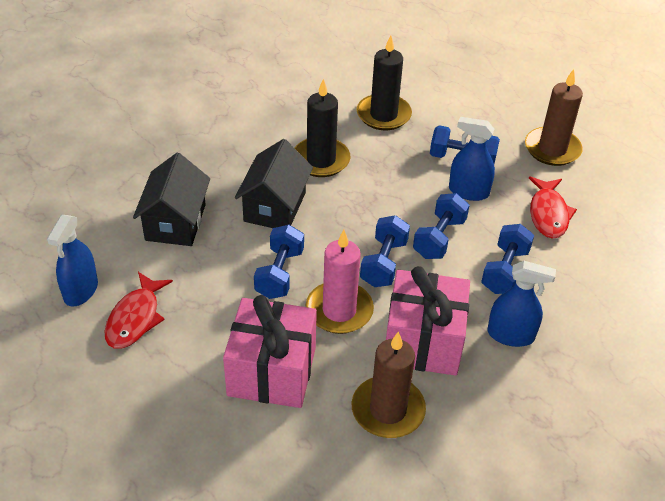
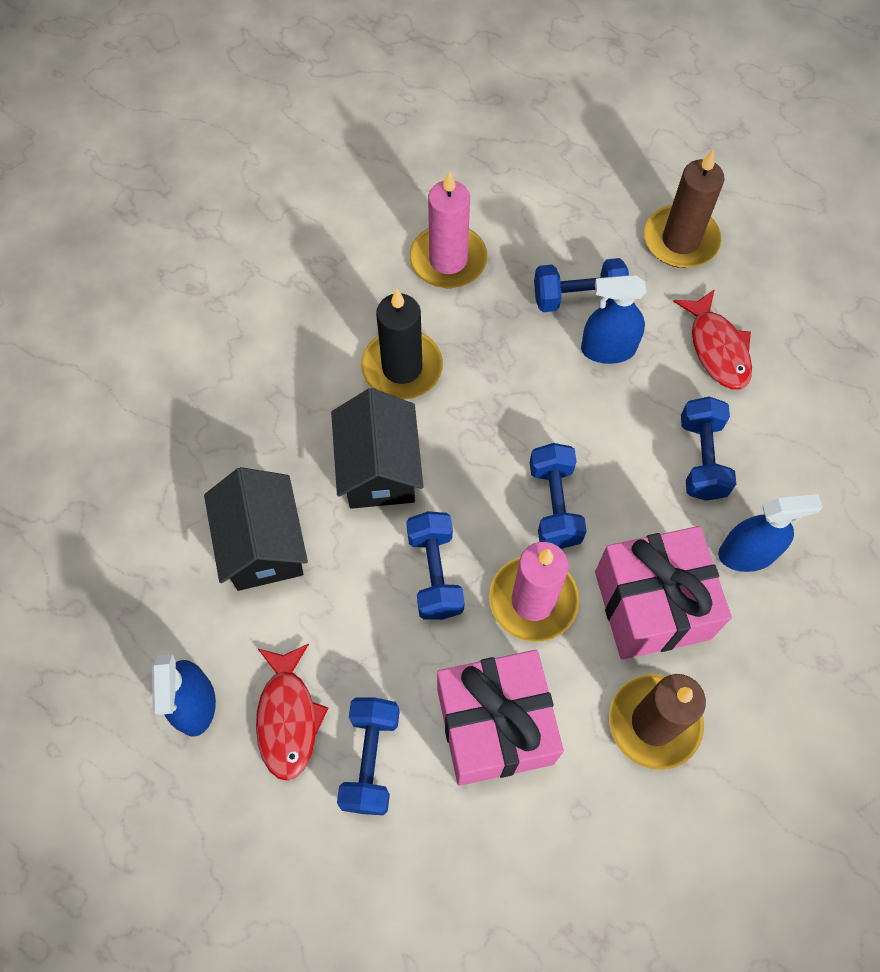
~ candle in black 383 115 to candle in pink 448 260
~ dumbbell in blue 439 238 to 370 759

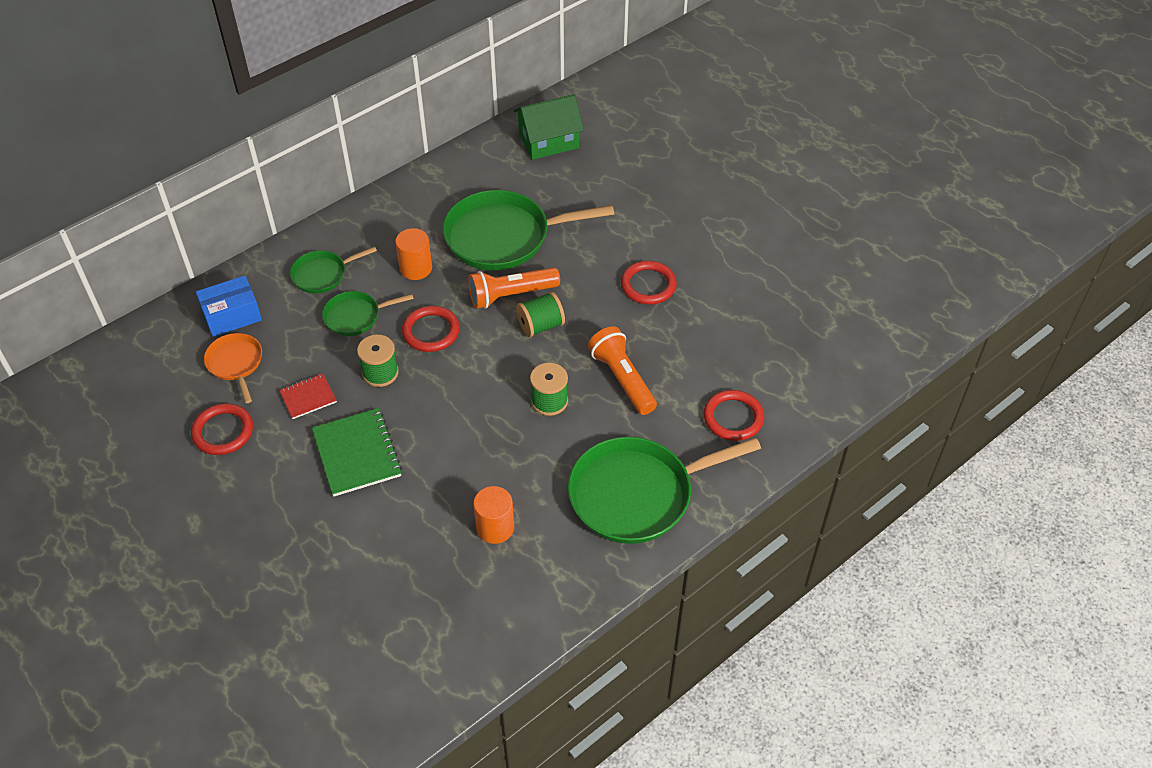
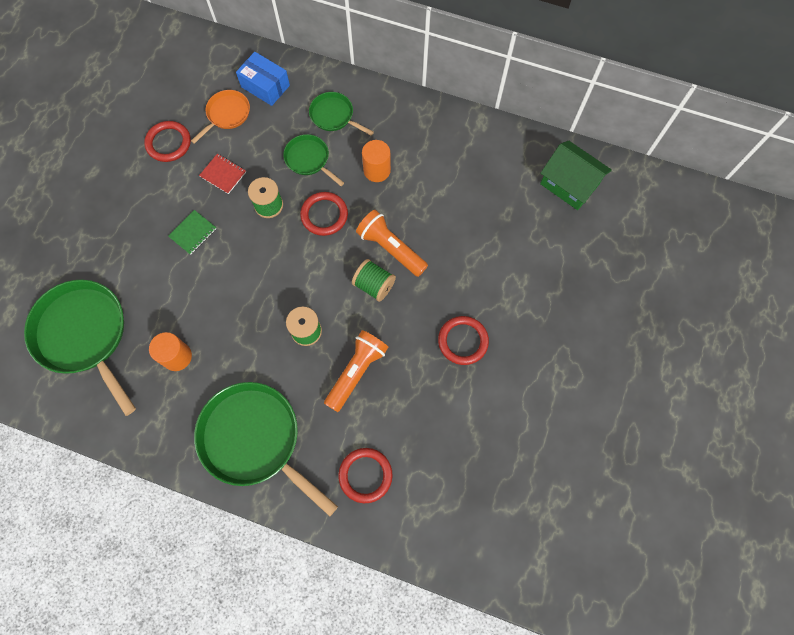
~ notebook in green 357 454 = 193 233 x0.57
~ pan in green 503 237 to 84 334

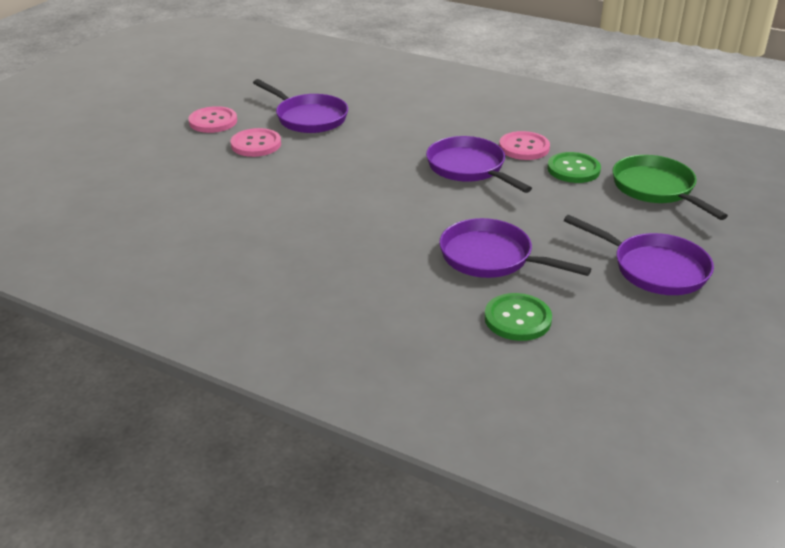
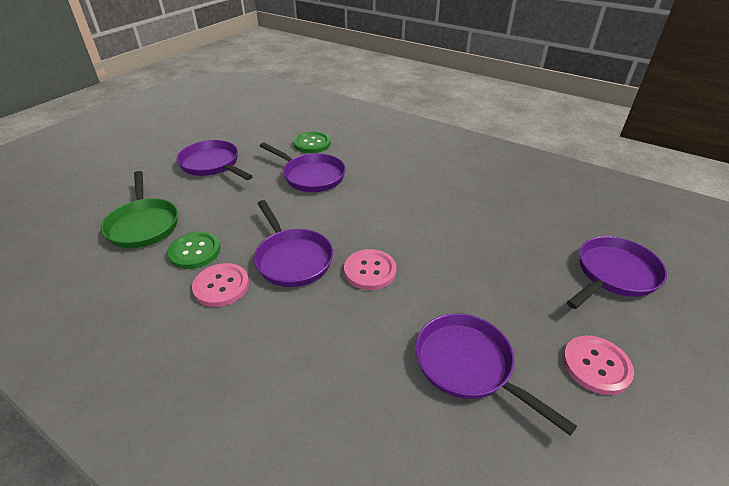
~ button in pink 256 144 to 370 271
+ pan in purple 614 274

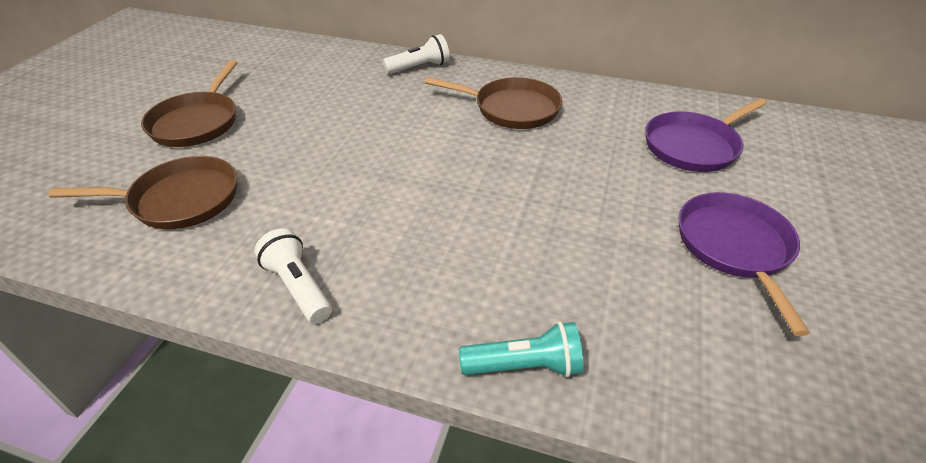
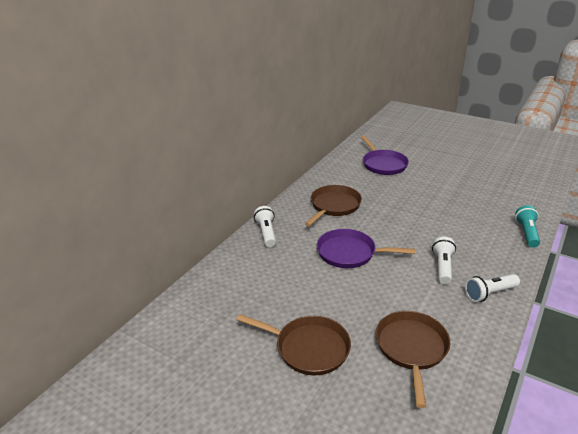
~ pan in purple 735 247 to 349 253
+ flashlight in white 442 267

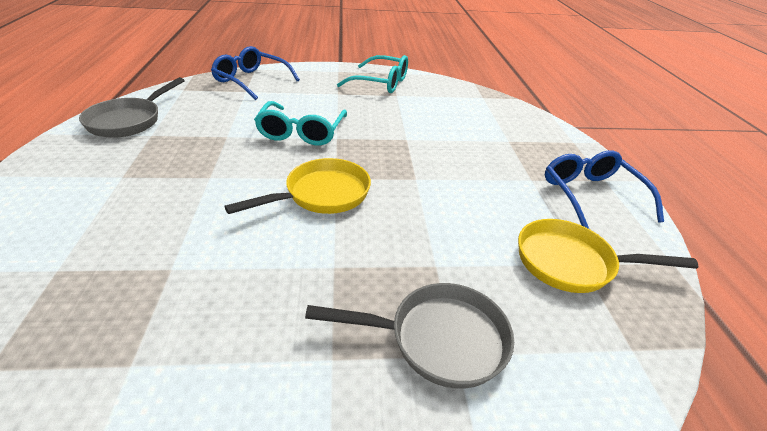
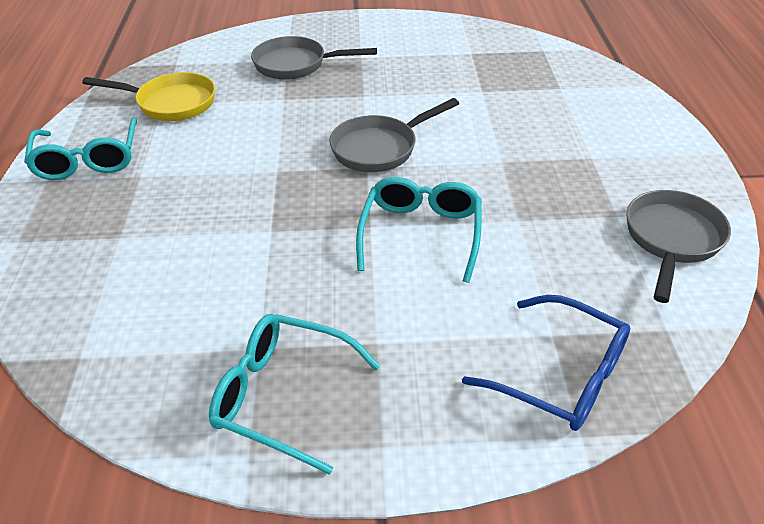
~ pan in yellow 322 194 to pan in grey 380 148
~ glasses in blue 591 196 to glasses in turquoise 88 160

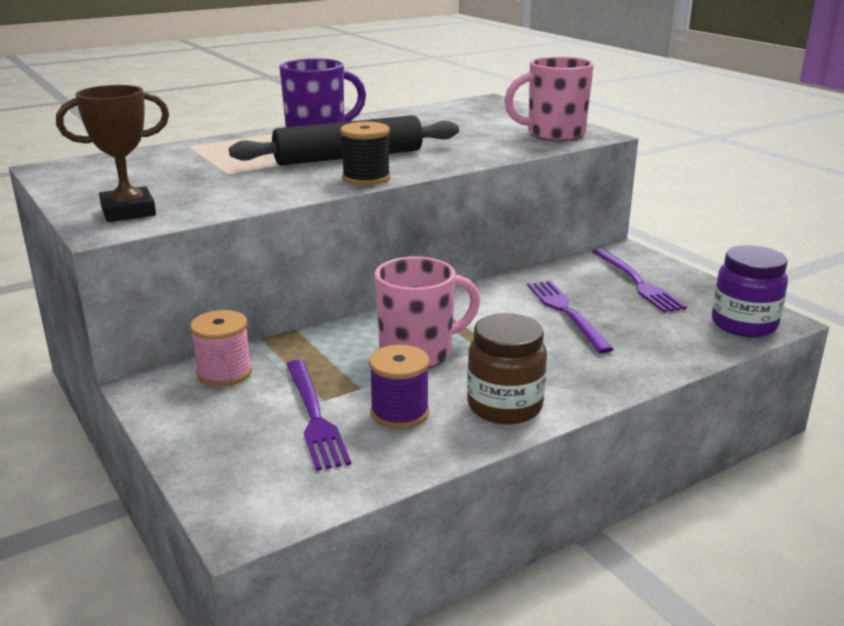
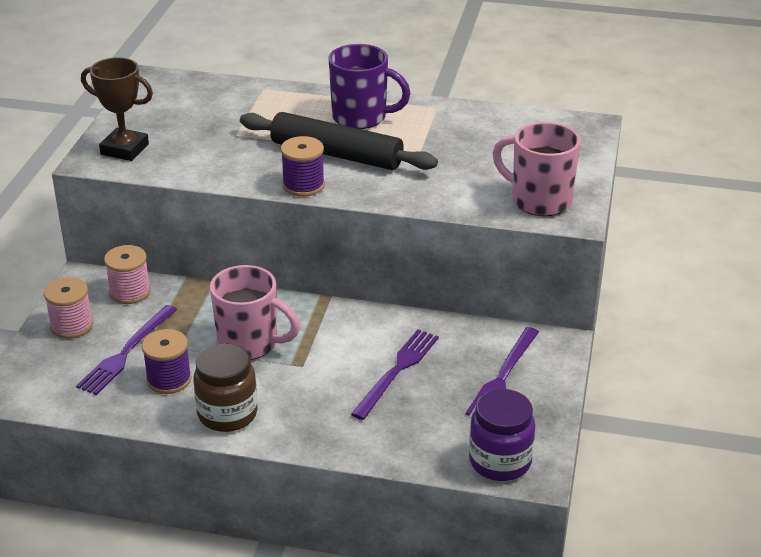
~ spool in black 366 178 to spool in purple 303 185
+ spool in pink 72 325

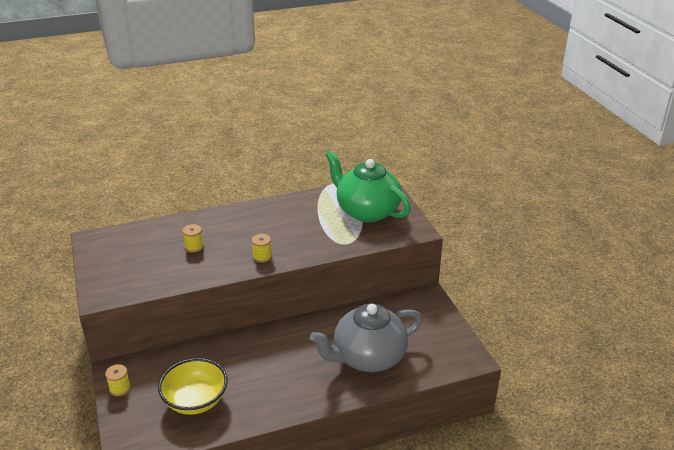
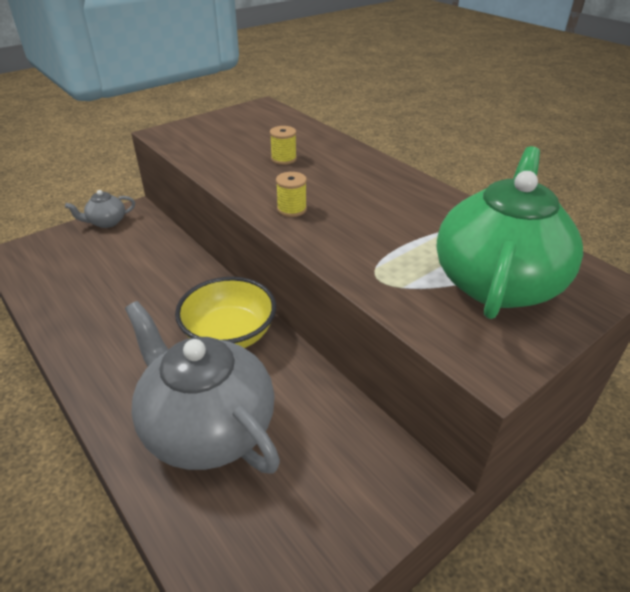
~ spool in yellow 120 388 to teapot in grey 106 222
~ bowl in yellow 195 400 to 229 335

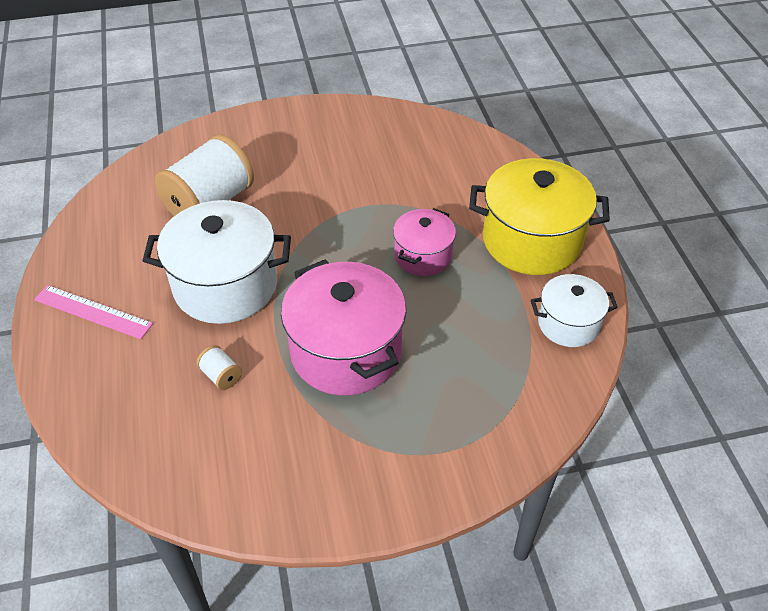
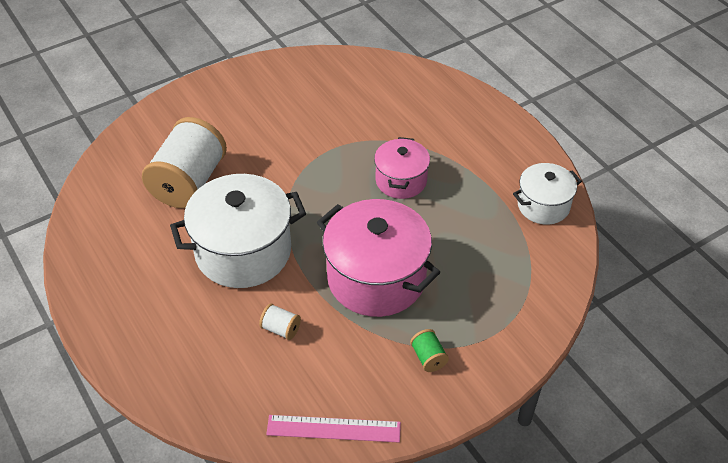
~ ruler in pink 93 312 to 333 429
- pot in yellow 532 240
+ spool in green 428 357

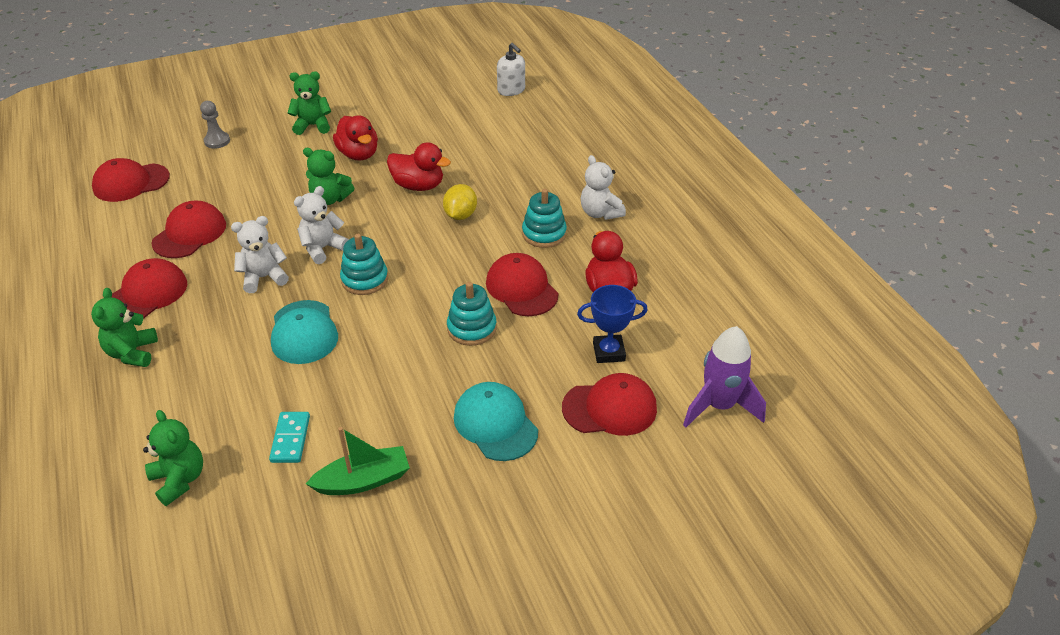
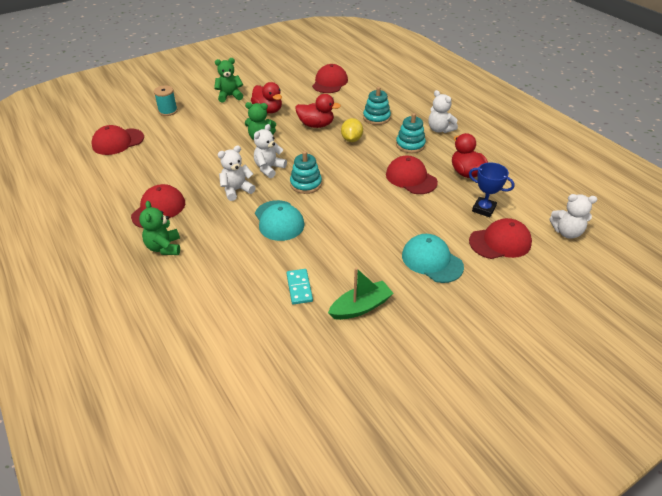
- teddy bear in green 179 480
~ cap in red 190 233 to 330 82
~ pawn in grey 217 141 to spool in turquoise 168 111
~ stacking toy in turquoise 472 328 to 376 118
- soap dispenser in white 511 90
~ trophy in blue 609 352 = 483 209 45 degrees clockwise
~ rocket in purple 719 406 to teddy bear in white 566 232

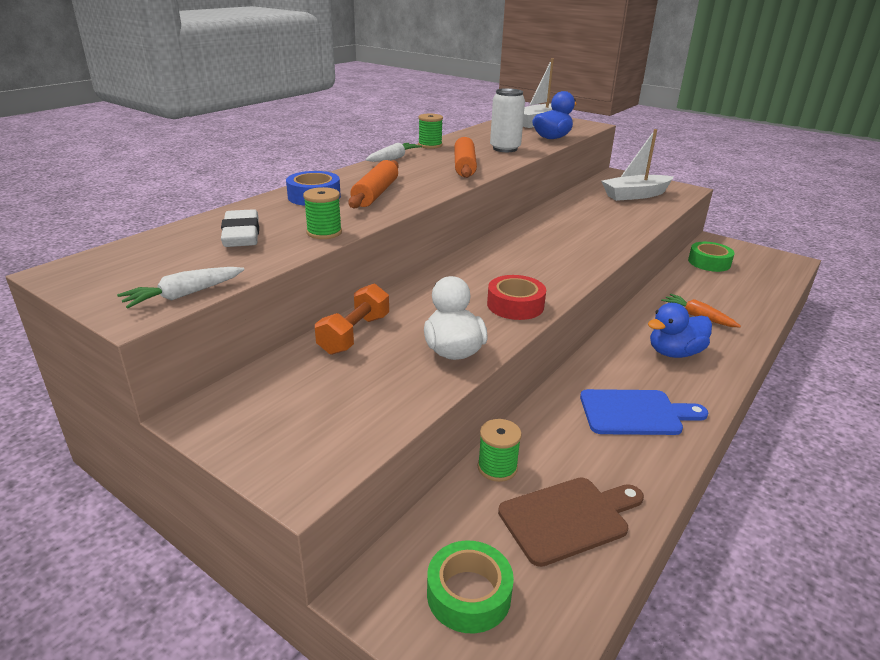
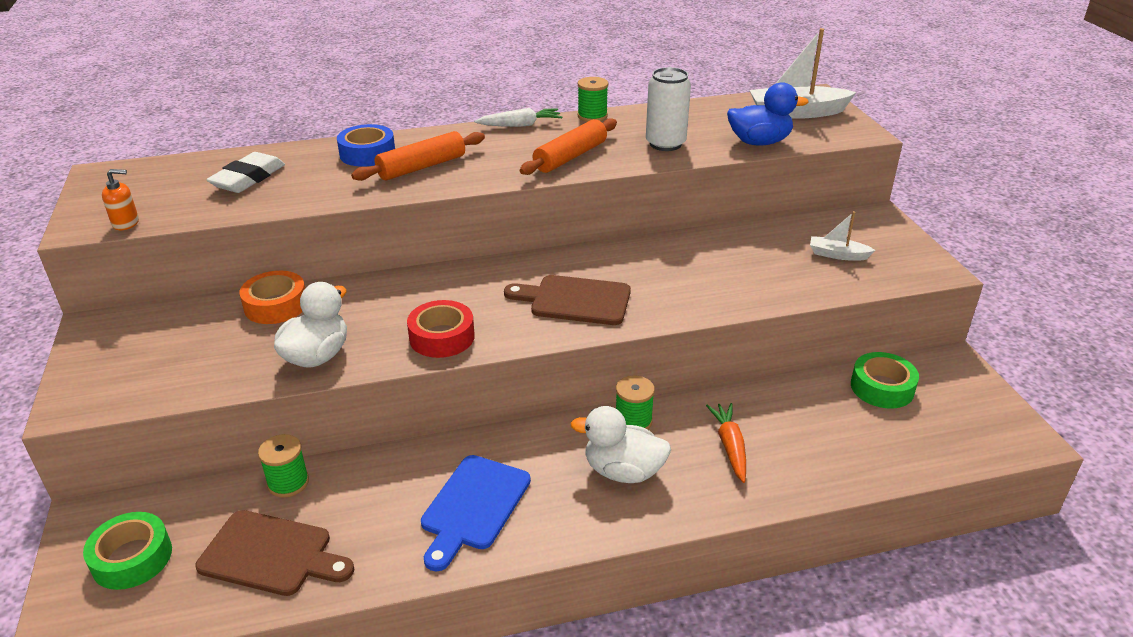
~ carrot in white 183 295 to soap dispenser in orange 126 223
~ spool in green 324 232 to 633 421
~ dumbbell in orange 354 334 to tape in orange 276 305
~ cutting board in blue 635 413 = 473 506 75 degrees clockwise
~ boat in white 635 195 = 837 255 x0.53
~ duck in blue 674 353 to duck in white 623 471
+ cutting board in brown 575 300

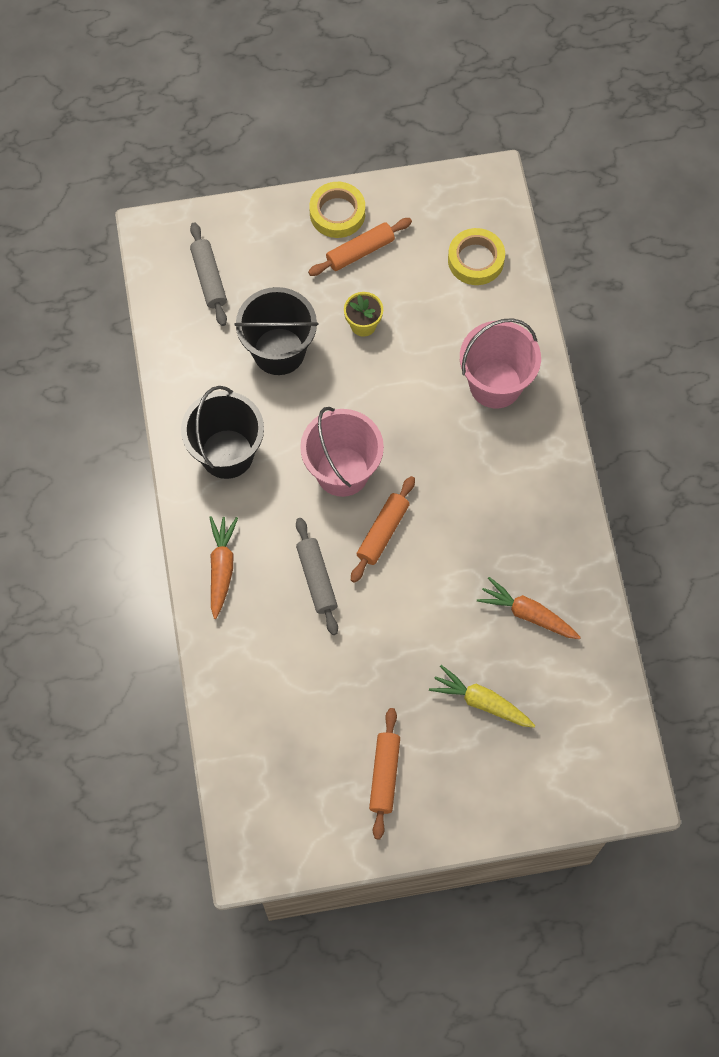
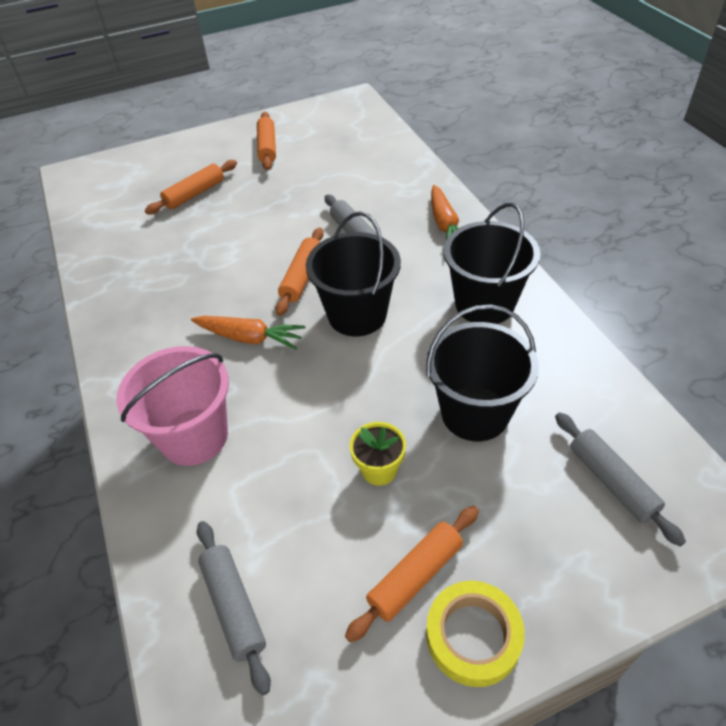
~ bucket in pink 342 471 to bucket in black 357 315
~ carrot in yellow 481 702 to rolling pin in orange 194 194
~ tape in yellow 475 260 to rolling pin in grey 233 607
~ carrot in orange 528 614 to 249 338

